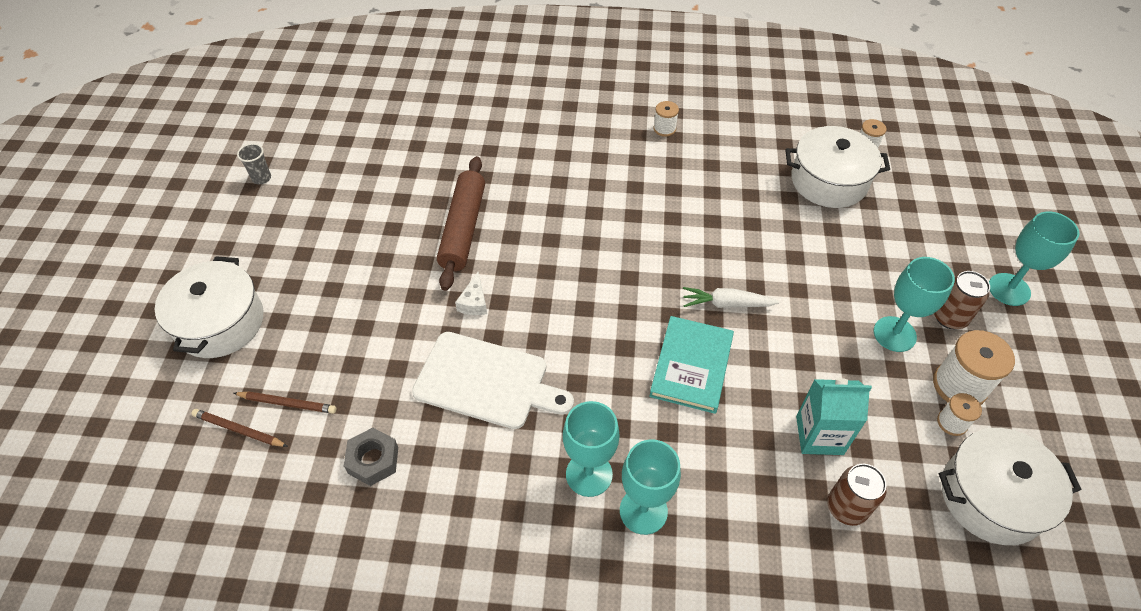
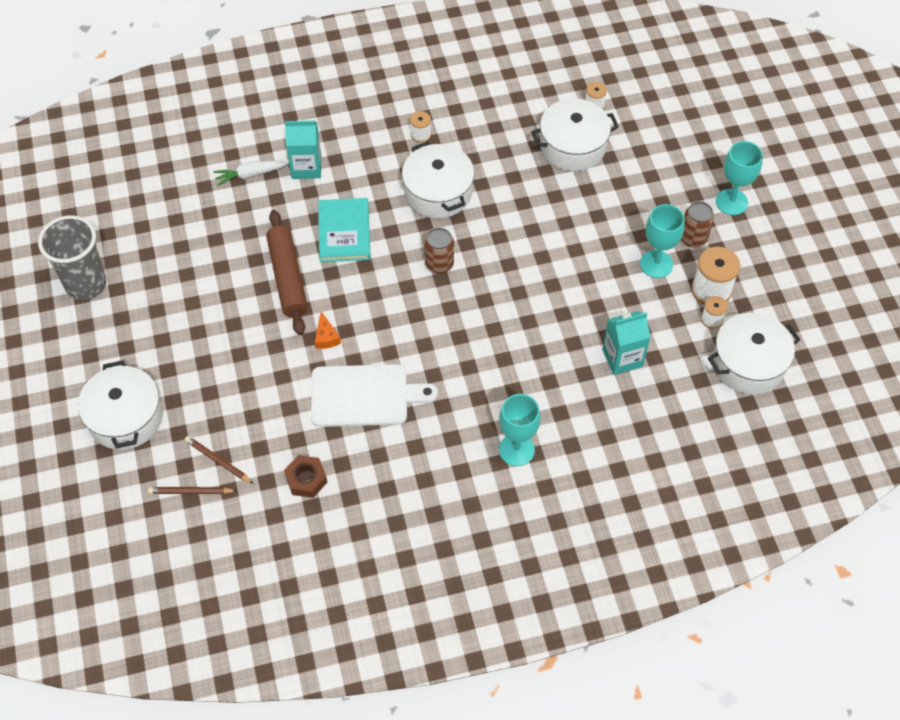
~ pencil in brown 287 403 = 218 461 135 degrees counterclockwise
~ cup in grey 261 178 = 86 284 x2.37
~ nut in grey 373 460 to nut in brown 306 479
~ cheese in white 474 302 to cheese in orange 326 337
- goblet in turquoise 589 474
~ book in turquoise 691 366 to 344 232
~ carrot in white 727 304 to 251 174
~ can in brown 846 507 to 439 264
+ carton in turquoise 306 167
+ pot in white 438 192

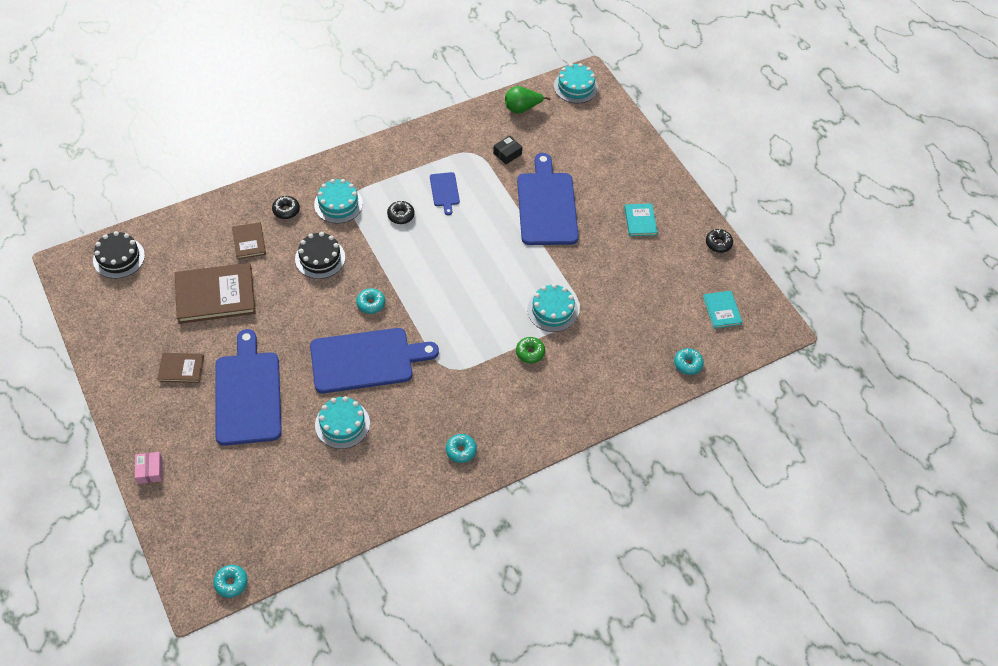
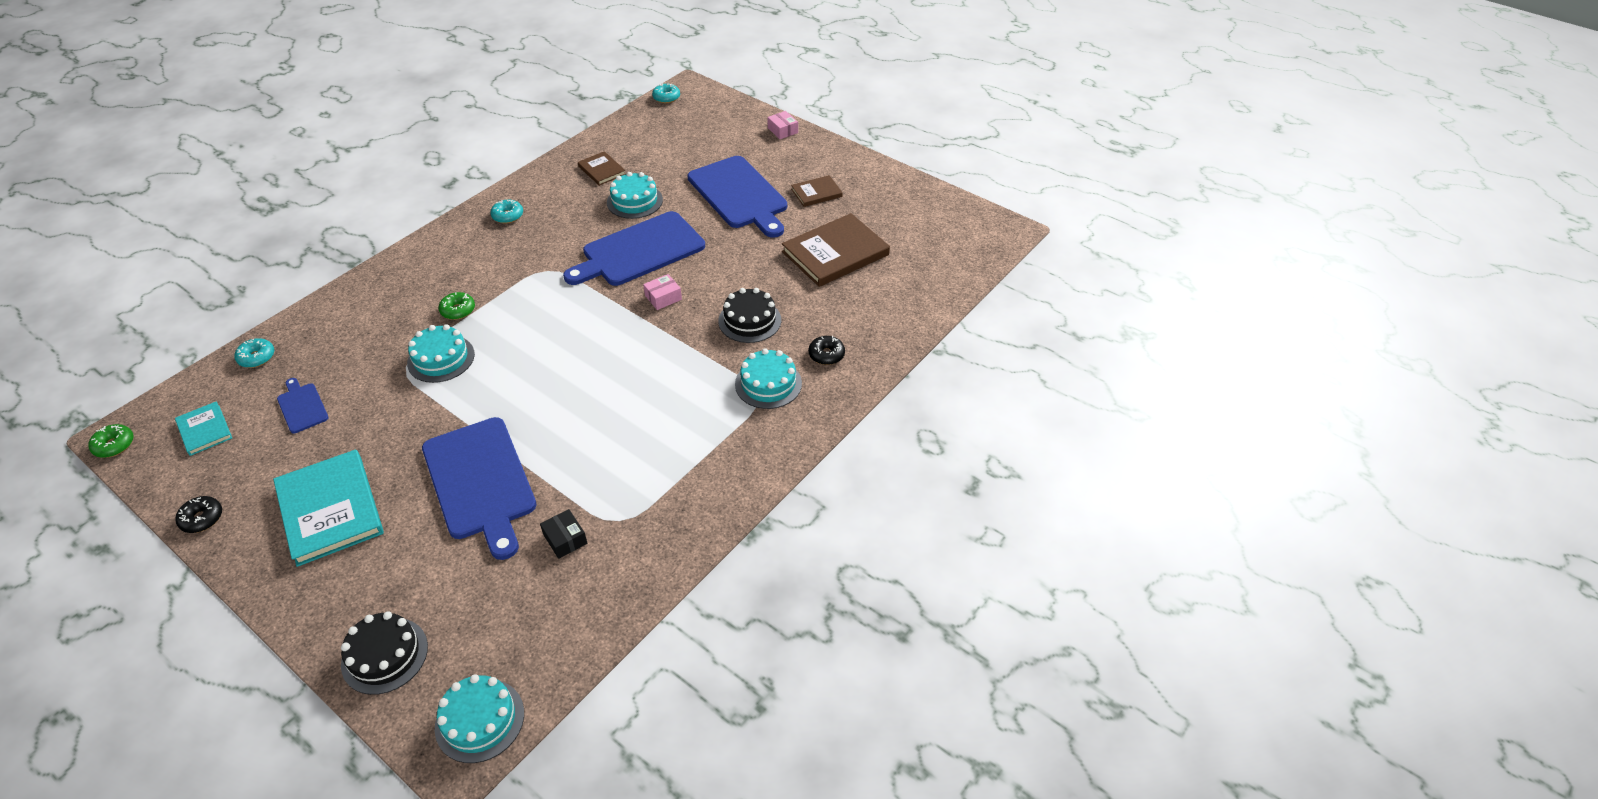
~ cake in black 119 257 to 385 655
~ book in brown 249 242 to 602 170
~ donut in turquoise 371 304 to box in pink 663 297
- donut in black 401 215
~ cutting board in blue 444 191 to 302 406
~ box in black 507 154 = 565 539 60 degrees counterclockwise
- pear in green 522 108
~ book in turquoise 640 221 = 330 509 x1.92
+ donut in green 114 445

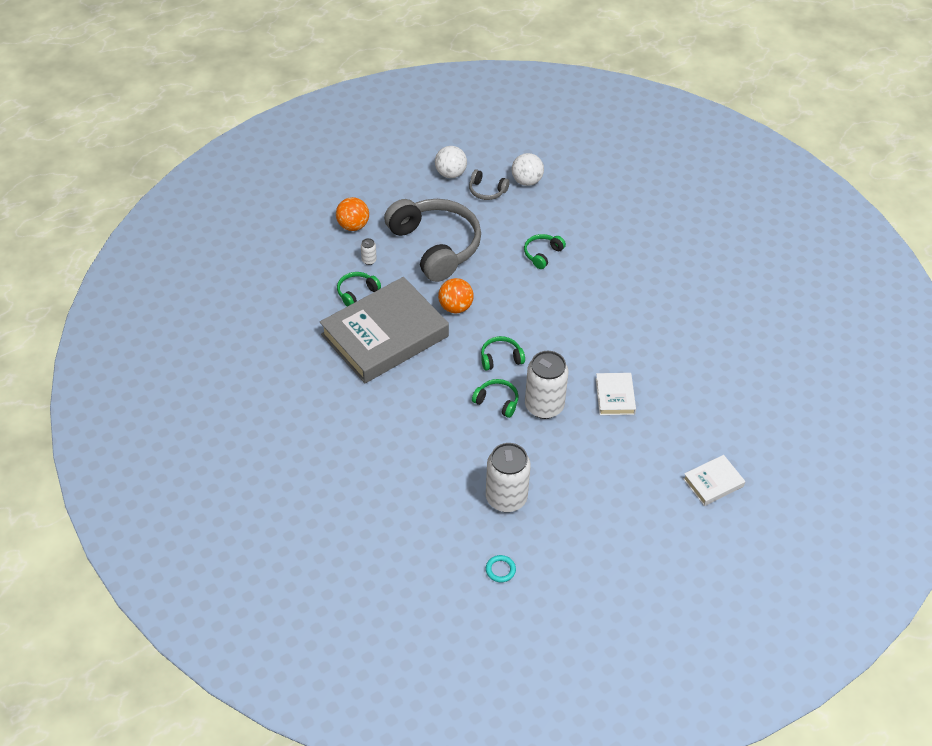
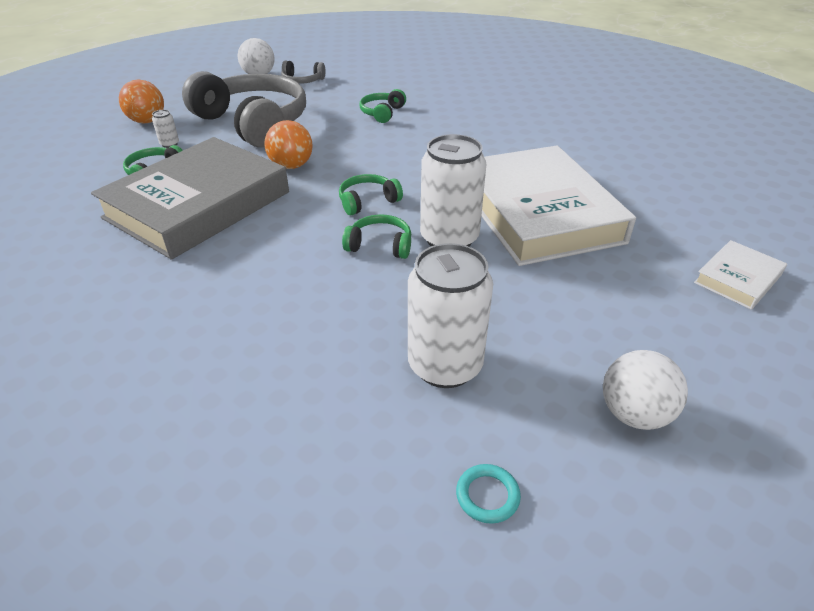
~ ball in white 526 181 to 634 414
~ book in white 615 396 = 538 213 x2.29

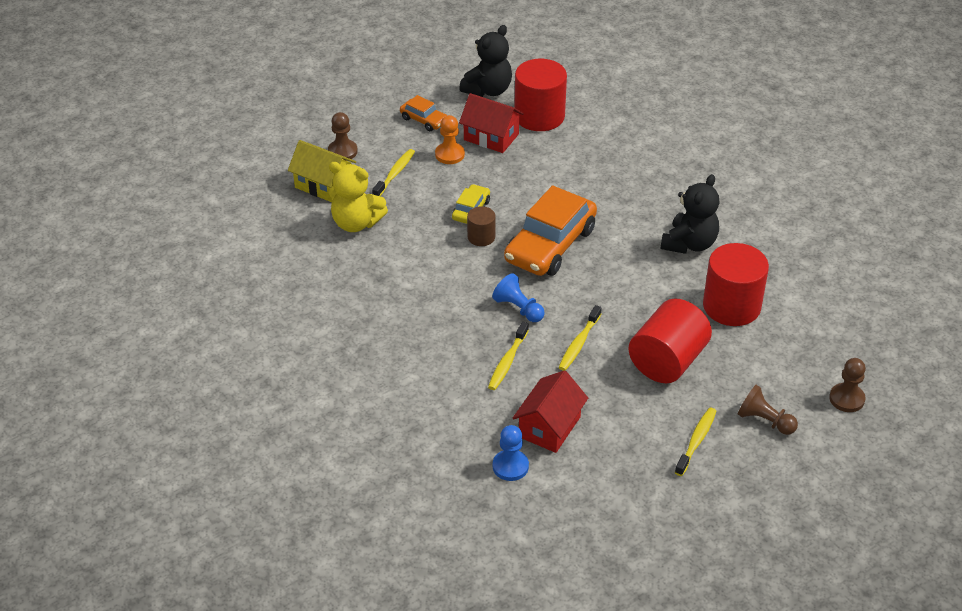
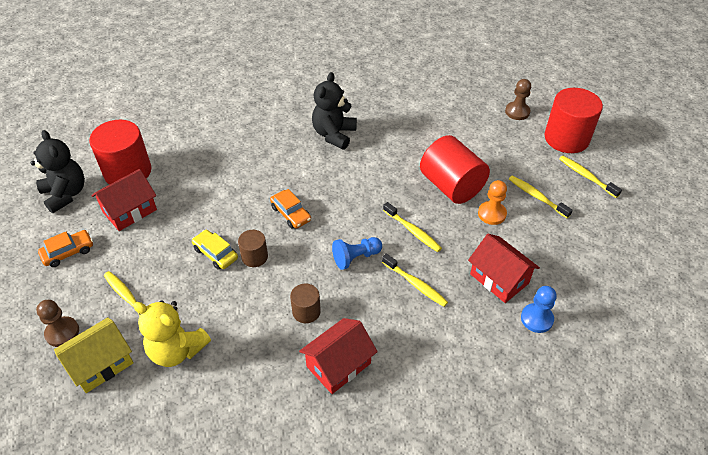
~ teddy bear in yellow 356 223 = 177 350 75 degrees clockwise
~ pawn in orange 449 154 to 492 214
~ car in orange 550 245 = 291 213 x0.48
~ teddy bear in black 689 244 = 334 135 120 degrees counterclockwise
~ cylinder in red 731 306 to 566 138
- pawn in brown 764 421
+ cylinder in brown 306 311
+ house in red 338 365
+ toothbrush in yellow 586 176

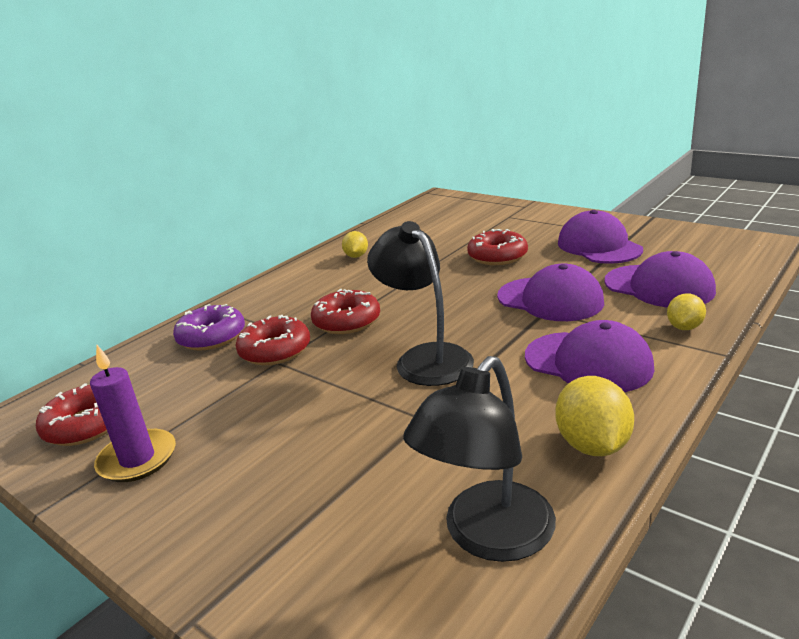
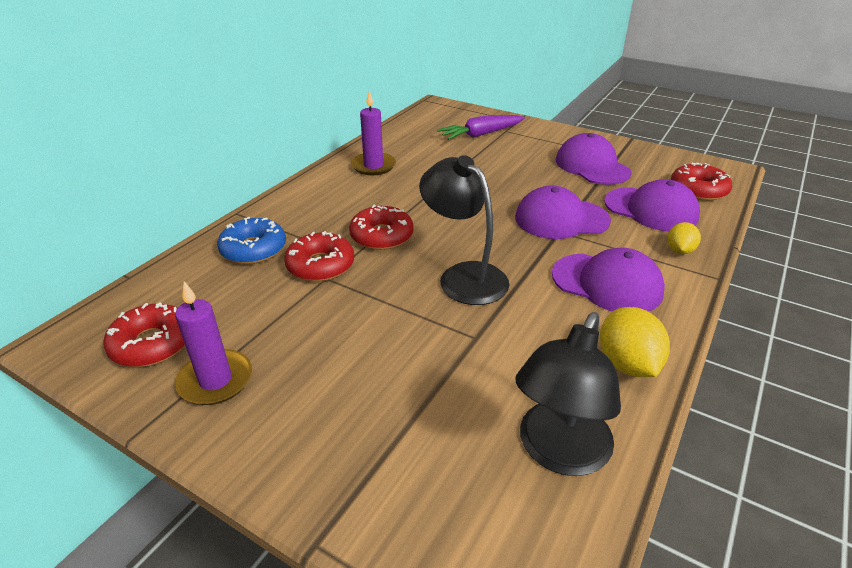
~ donut in purple 211 337 to donut in blue 253 249
~ lemon in yellow 356 256 to candle in purple 373 166
~ donut in red 497 256 to 698 190
~ cap in purple 550 299 = 561 219 150 degrees clockwise
+ carrot in purple 481 134

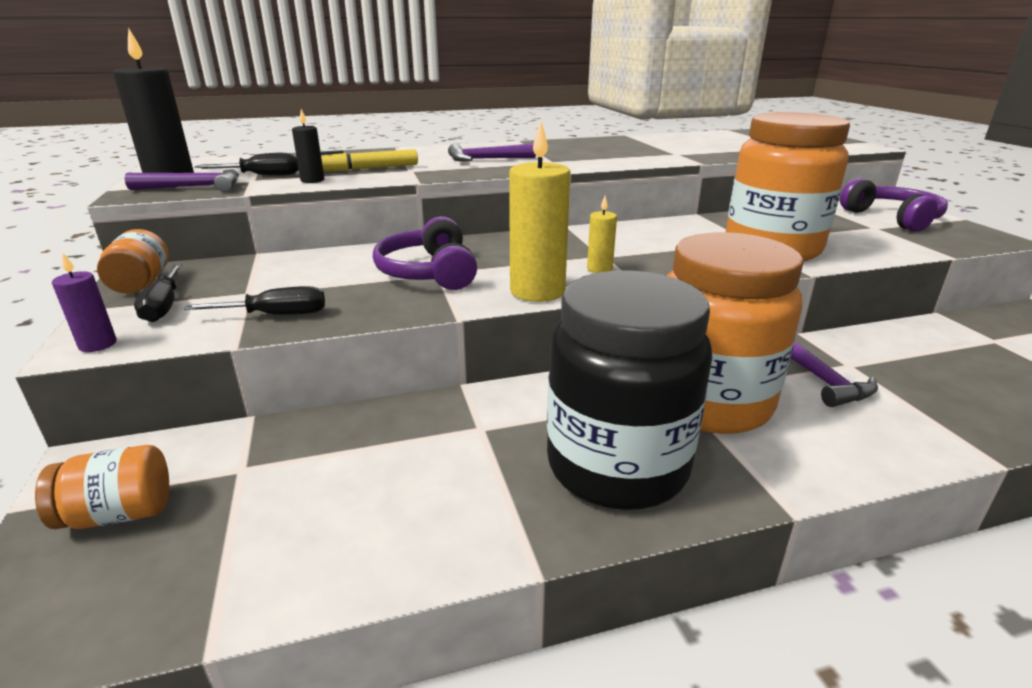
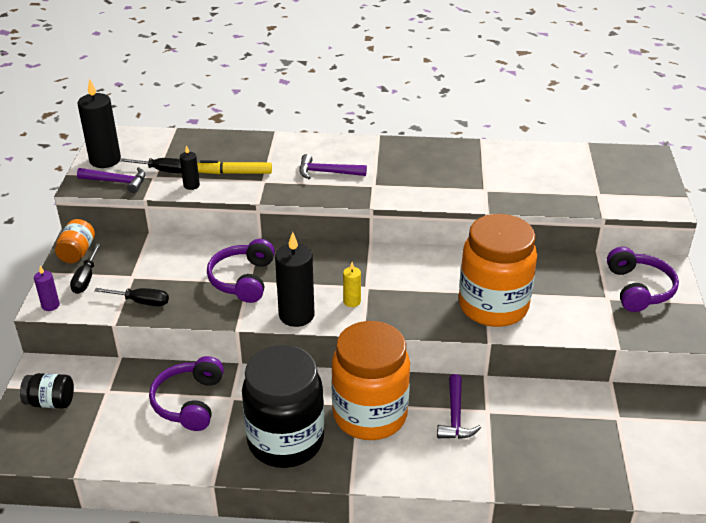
~ jar in orange 119 514 to jar in black 51 402
~ candle in yellow 537 291 to candle in black 296 315
+ headphones in purple 189 402

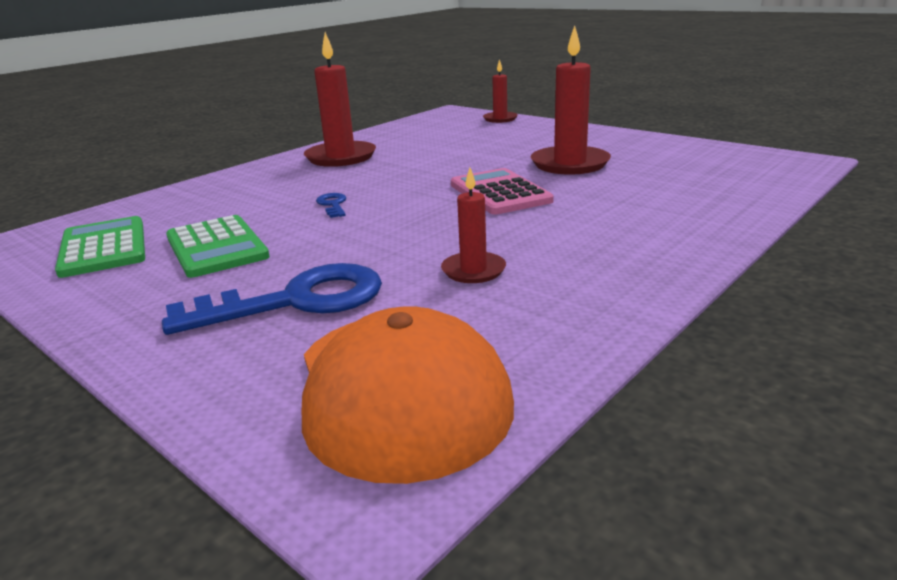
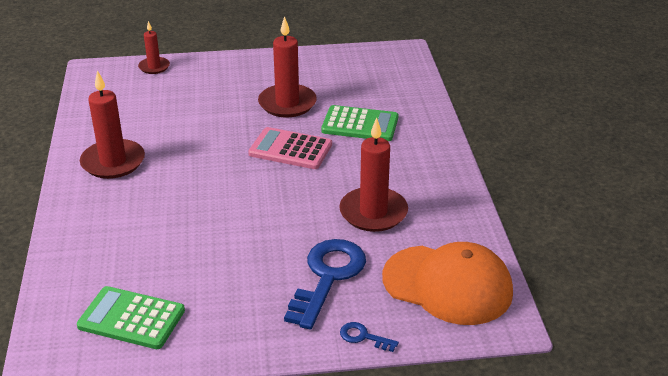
~ calculator in green 216 247 to 360 124
~ key in blue 333 205 to 363 337
~ candle in red 473 270 = 373 212 x1.76

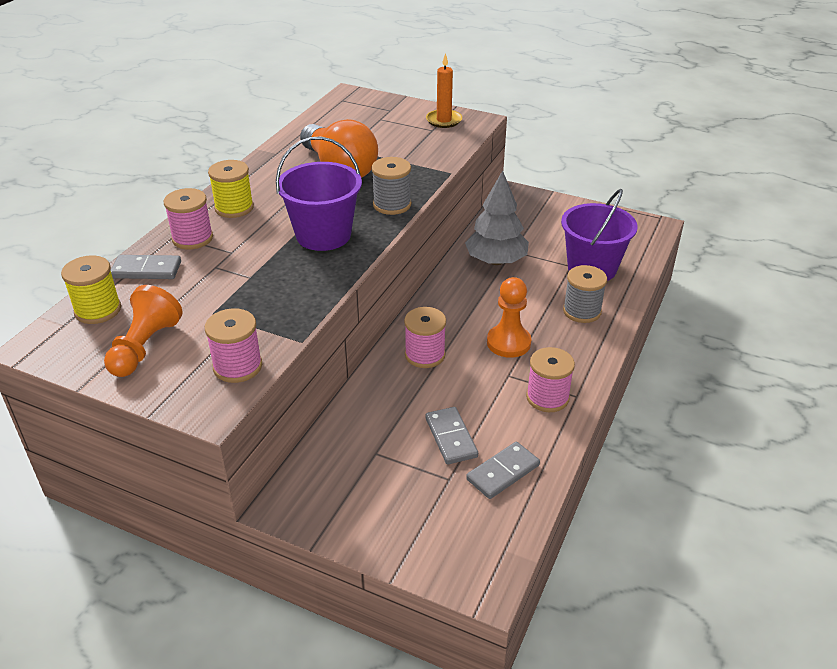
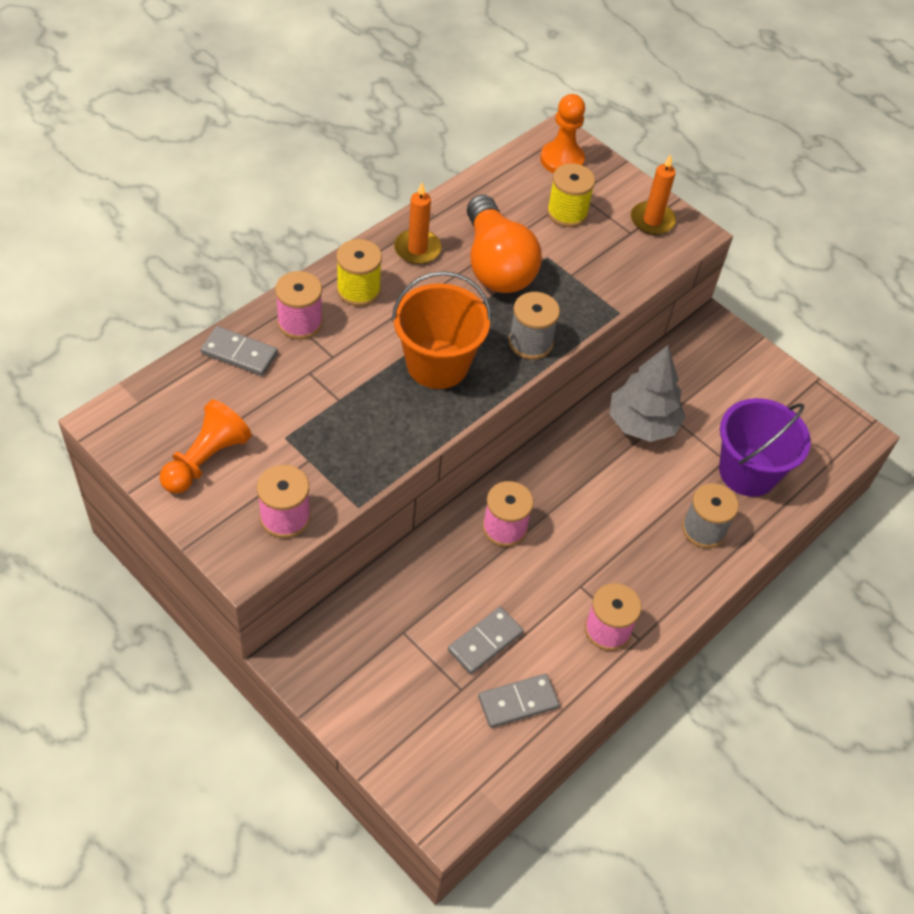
~ spool in yellow 98 310 to 567 213
~ bucket in purple 323 235 to bucket in orange 437 364
~ domino in grey 451 437 = 485 641 45 degrees clockwise
~ pawn in orange 508 343 to 562 160
+ candle in orange 417 249

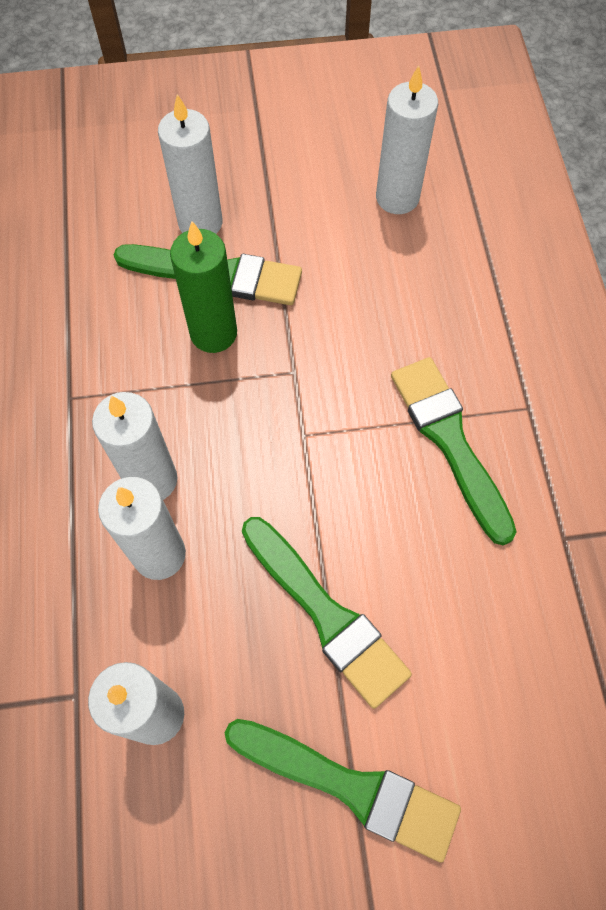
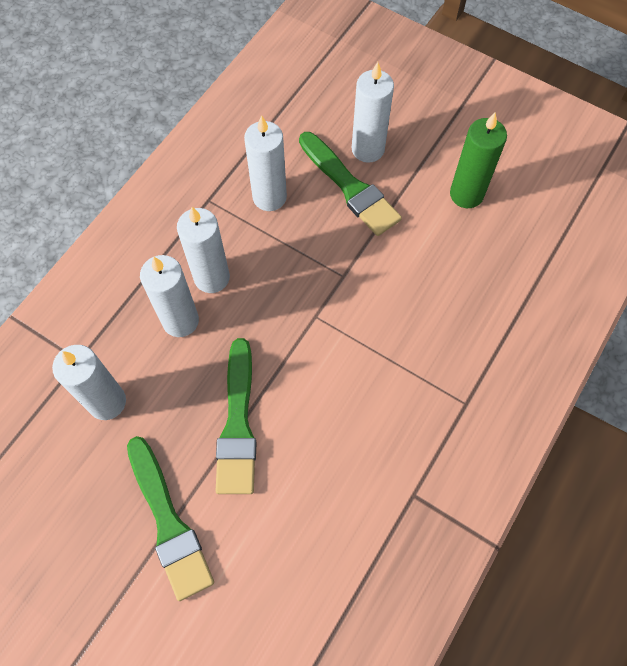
~ candle in green 213 333 to 466 194
~ candle in white 397 197 to 269 197
- brush in green 449 441

